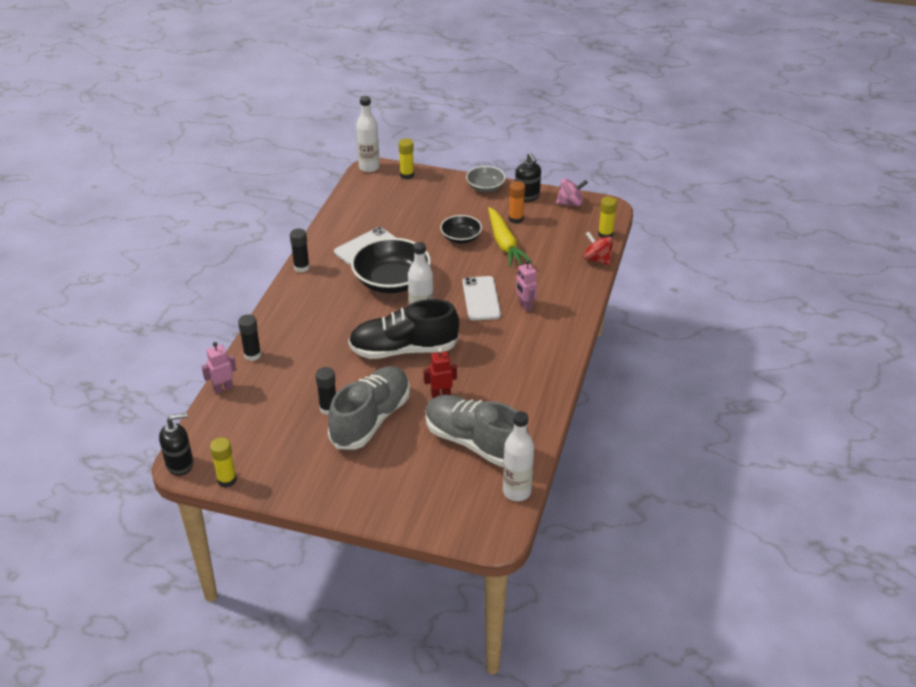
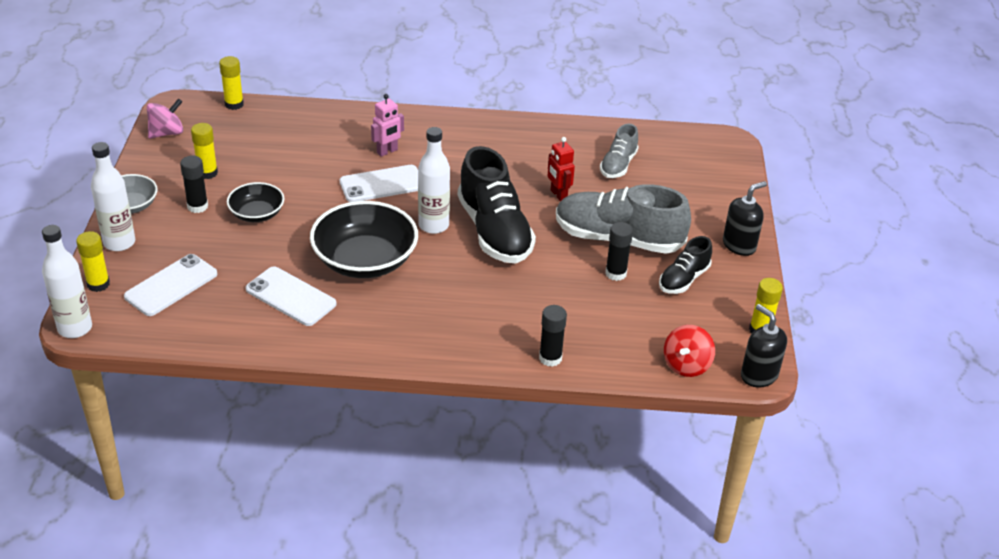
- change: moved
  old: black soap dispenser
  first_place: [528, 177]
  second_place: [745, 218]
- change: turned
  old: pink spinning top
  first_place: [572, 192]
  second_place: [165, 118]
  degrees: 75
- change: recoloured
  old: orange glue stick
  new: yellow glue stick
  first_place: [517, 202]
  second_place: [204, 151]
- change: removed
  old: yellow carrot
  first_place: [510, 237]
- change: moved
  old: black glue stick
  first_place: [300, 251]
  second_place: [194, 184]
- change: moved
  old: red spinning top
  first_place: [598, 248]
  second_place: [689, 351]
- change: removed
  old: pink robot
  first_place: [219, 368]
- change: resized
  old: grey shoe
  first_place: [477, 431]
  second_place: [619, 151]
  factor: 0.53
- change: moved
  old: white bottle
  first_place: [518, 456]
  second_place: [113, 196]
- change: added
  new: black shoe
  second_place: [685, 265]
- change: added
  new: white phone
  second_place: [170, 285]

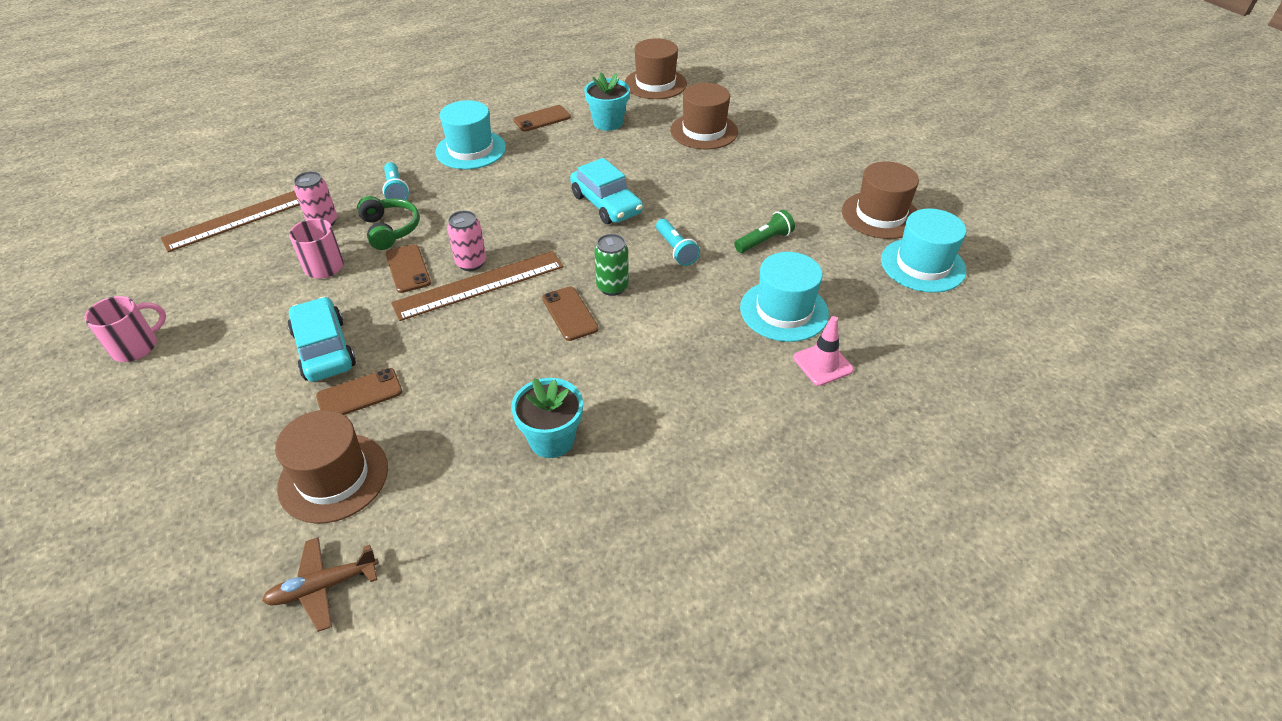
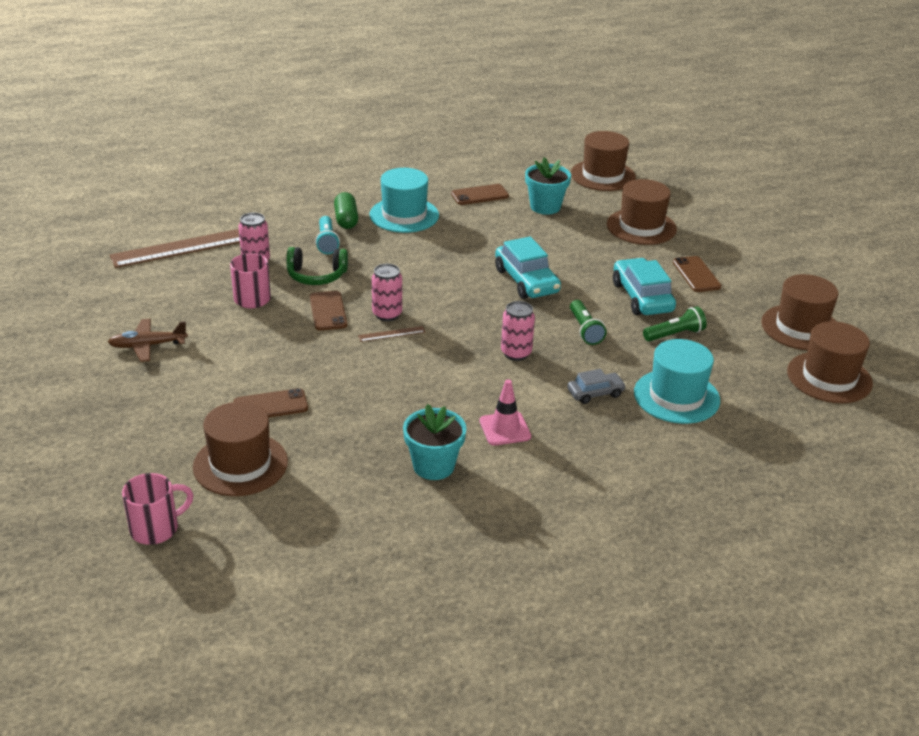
- change: turned
  old: green headphones
  first_place: [388, 223]
  second_place: [317, 266]
  degrees: 105
- change: recoloured
  old: turquoise hat
  new: brown hat
  first_place: [923, 251]
  second_place: [830, 362]
- change: recoloured
  old: turquoise flashlight
  new: green flashlight
  first_place: [678, 242]
  second_place: [588, 322]
- change: recoloured
  old: green can
  new: pink can
  first_place: [611, 265]
  second_place: [518, 331]
- change: resized
  old: brown ruler
  first_place: [477, 286]
  second_place: [391, 334]
  factor: 0.41
- change: moved
  old: brown phone
  first_place: [570, 313]
  second_place: [697, 274]
- change: moved
  old: pink mug
  first_place: [125, 329]
  second_place: [157, 509]
- change: moved
  old: turquoise car
  first_place: [322, 339]
  second_place: [644, 286]
- change: moved
  old: pink traffic cone
  first_place: [823, 351]
  second_place: [505, 412]
- change: moved
  old: brown plane
  first_place: [320, 584]
  second_place: [148, 340]
- change: added
  new: green capsule
  second_place: [346, 210]
- change: added
  new: grey car
  second_place: [596, 386]

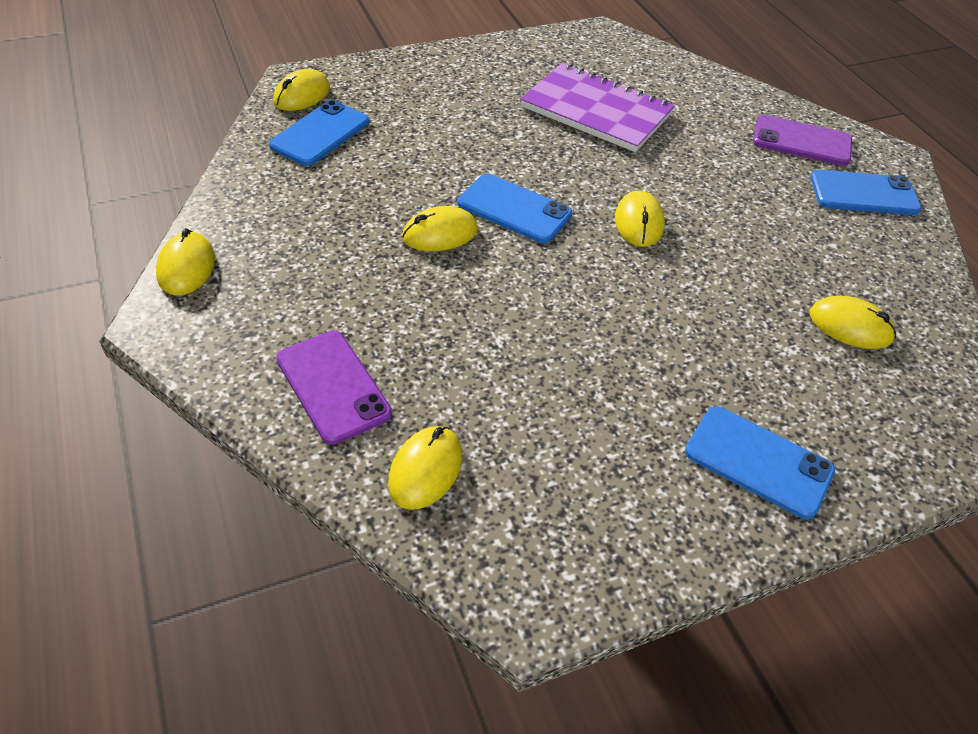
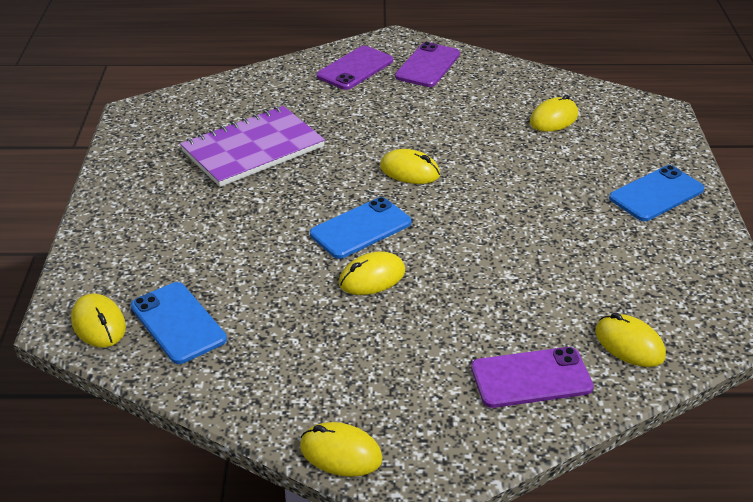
- change: recoloured
  old: blue phone
  new: purple phone
  first_place: [866, 192]
  second_place: [427, 64]
- change: turned
  old: yellow mouse
  first_place: [440, 228]
  second_place: [372, 273]
  degrees: 60

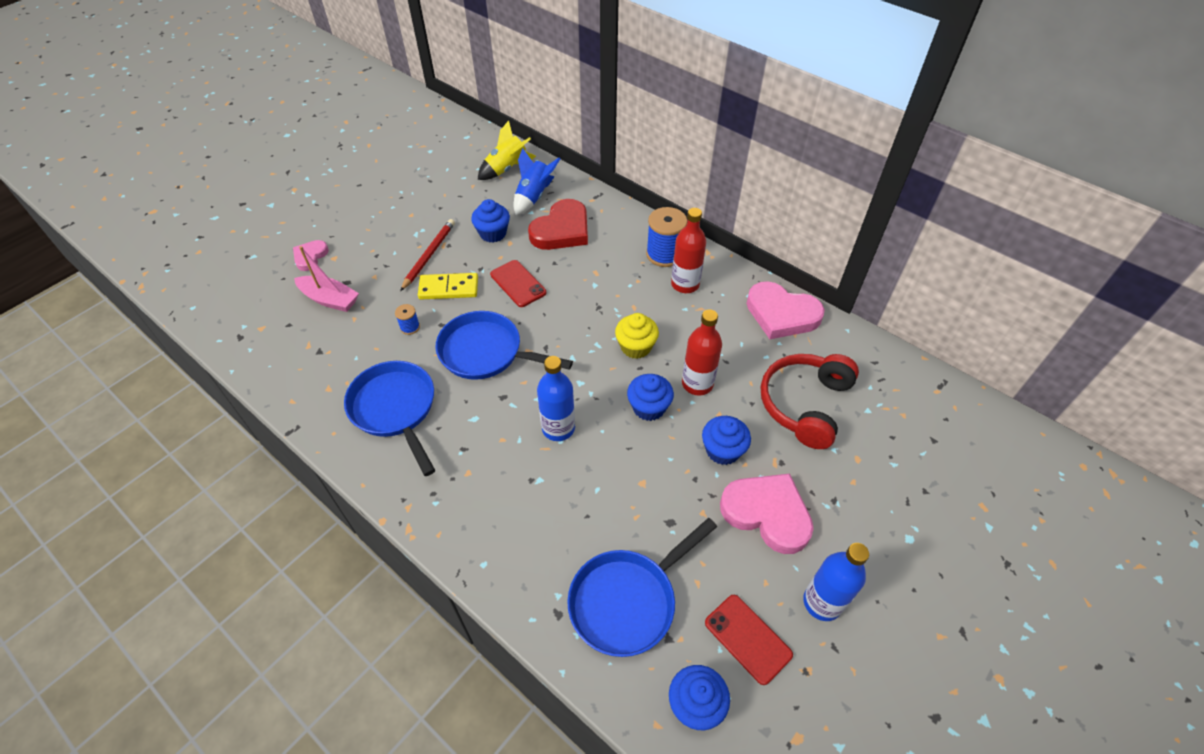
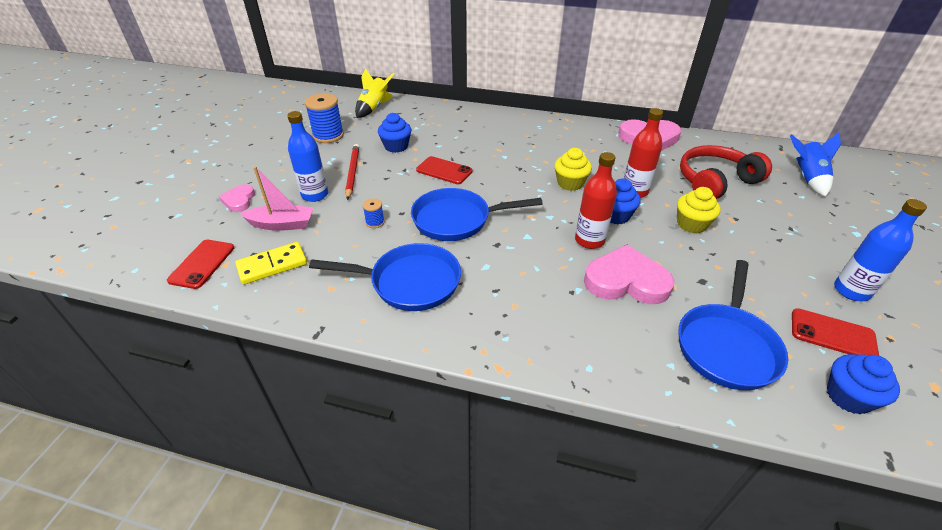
- change: moved
  old: blue rocket
  first_place: [537, 181]
  second_place: [815, 165]
- change: removed
  old: red heart
  first_place: [558, 224]
- change: moved
  old: blue spool
  first_place: [666, 237]
  second_place: [324, 118]
- change: moved
  old: red bottle
  first_place: [688, 250]
  second_place: [596, 200]
- change: moved
  old: yellow domino
  first_place: [448, 286]
  second_place: [271, 263]
- change: turned
  old: red headphones
  first_place: [810, 401]
  second_place: [726, 172]
  degrees: 60
- change: moved
  old: blue bottle
  first_place: [556, 398]
  second_place: [307, 156]
- change: turned
  old: blue pan
  first_place: [389, 418]
  second_place: [385, 277]
  degrees: 150
- change: recoloured
  old: blue cupcake
  new: yellow cupcake
  first_place: [726, 440]
  second_place: [699, 210]
- change: moved
  old: pink heart
  first_place: [767, 514]
  second_place: [629, 274]
- change: added
  new: red phone
  second_place: [200, 264]

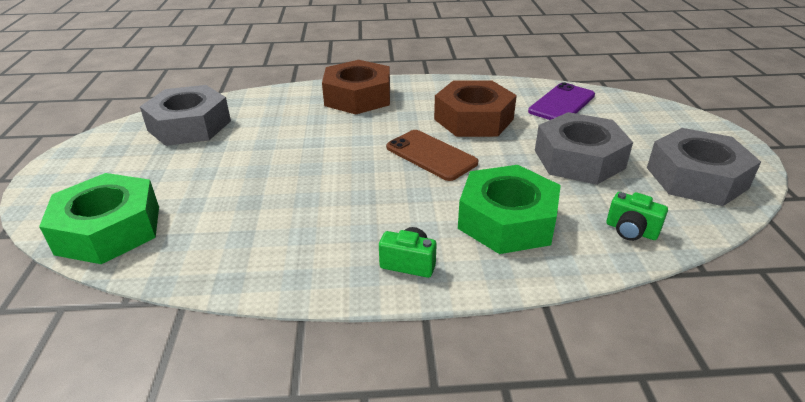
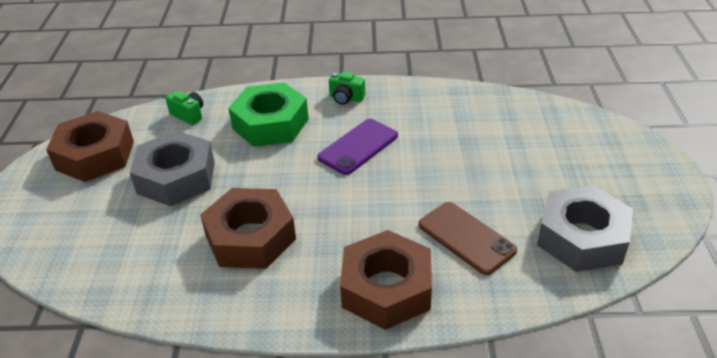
- change: moved
  old: purple phone
  first_place: [561, 101]
  second_place: [357, 147]
- change: recoloured
  old: grey nut
  new: brown nut
  first_place: [704, 167]
  second_place: [90, 146]
- change: moved
  old: brown phone
  first_place: [432, 155]
  second_place: [467, 238]
- change: removed
  old: green nut
  first_place: [99, 218]

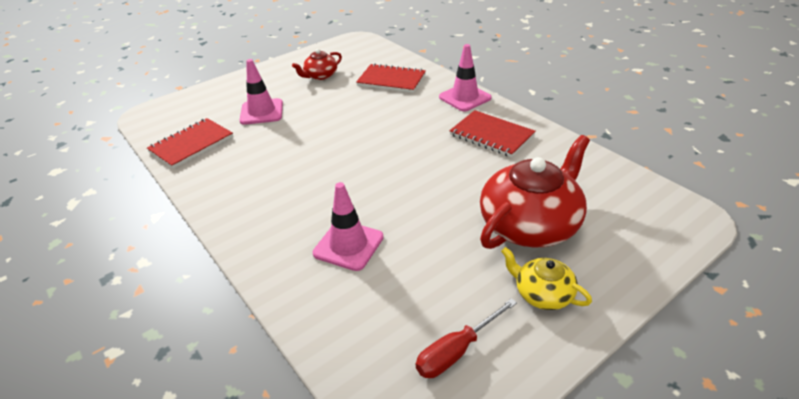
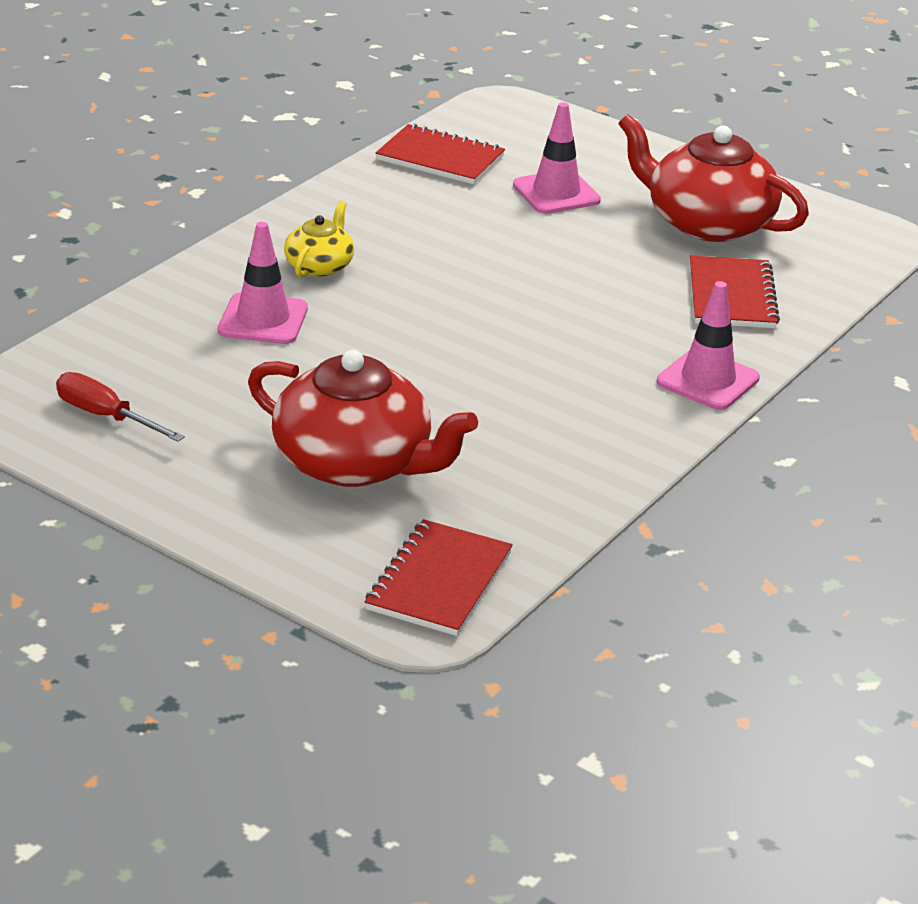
- change: resized
  old: red teapot
  first_place: [317, 64]
  second_place: [713, 178]
  factor: 1.96
- change: moved
  old: red notebook
  first_place: [492, 133]
  second_place: [439, 577]
- change: moved
  old: yellow teapot
  first_place: [546, 278]
  second_place: [319, 239]

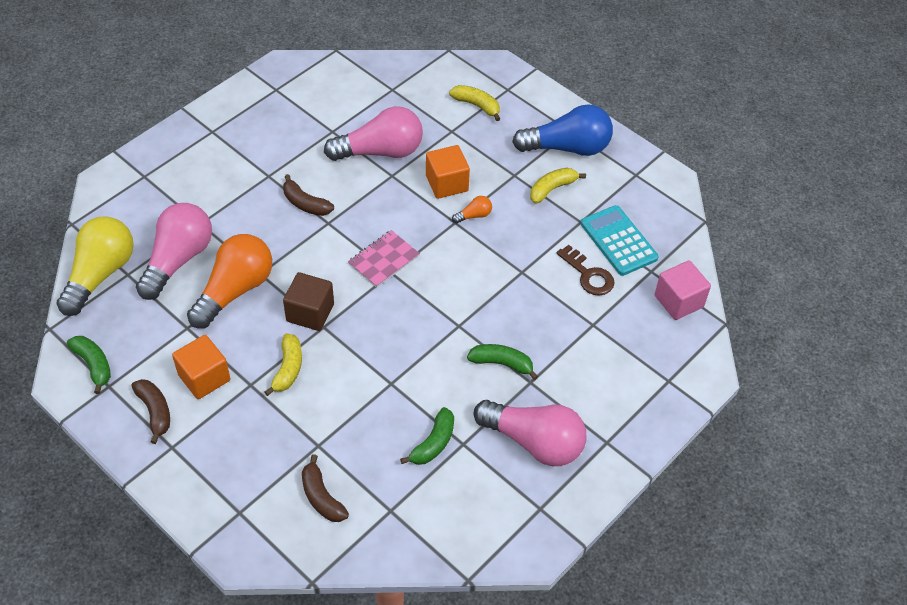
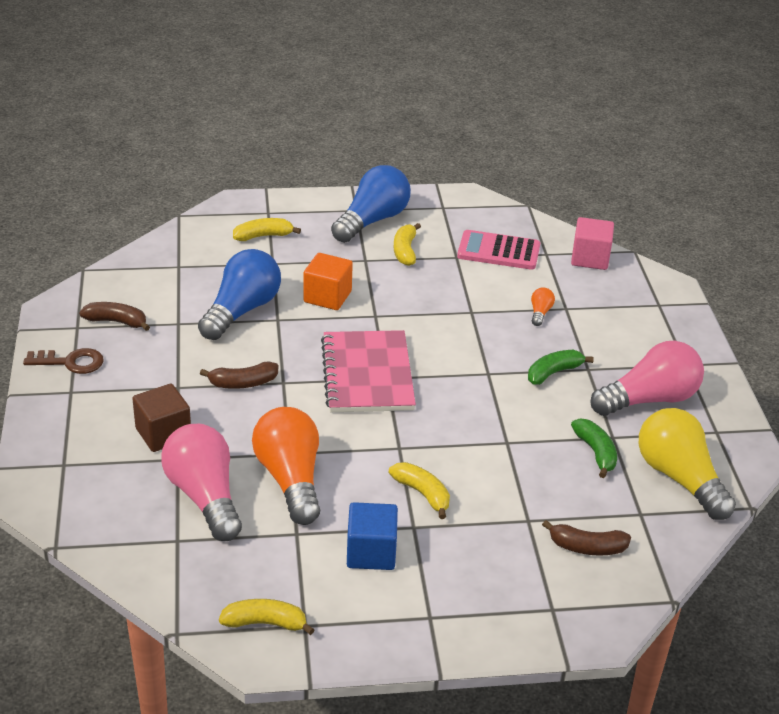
- change: recoloured
  old: pink light bulb
  new: blue light bulb
  first_place: [373, 133]
  second_place: [239, 294]
- change: moved
  old: orange light bulb
  first_place: [472, 210]
  second_place: [543, 306]
- change: recoloured
  old: turquoise calculator
  new: pink calculator
  first_place: [620, 240]
  second_place: [498, 250]
- change: moved
  old: yellow light bulb
  first_place: [95, 266]
  second_place: [687, 464]
- change: resized
  old: pink notebook
  first_place: [384, 259]
  second_place: [368, 371]
  factor: 1.77
- change: moved
  old: brown key
  first_place: [585, 270]
  second_place: [63, 361]
- change: moved
  old: brown cube
  first_place: [308, 301]
  second_place: [161, 418]
- change: recoloured
  old: orange cube
  new: blue cube
  first_place: [201, 367]
  second_place: [372, 536]
- change: recoloured
  old: green banana
  new: yellow banana
  first_place: [89, 365]
  second_place: [267, 617]
- change: moved
  old: brown banana
  first_place: [151, 411]
  second_place: [114, 316]

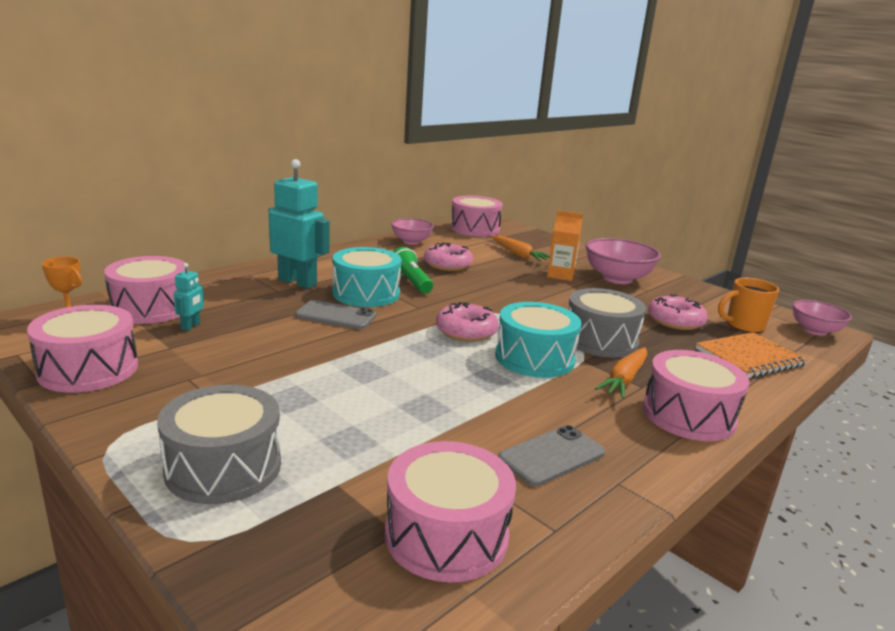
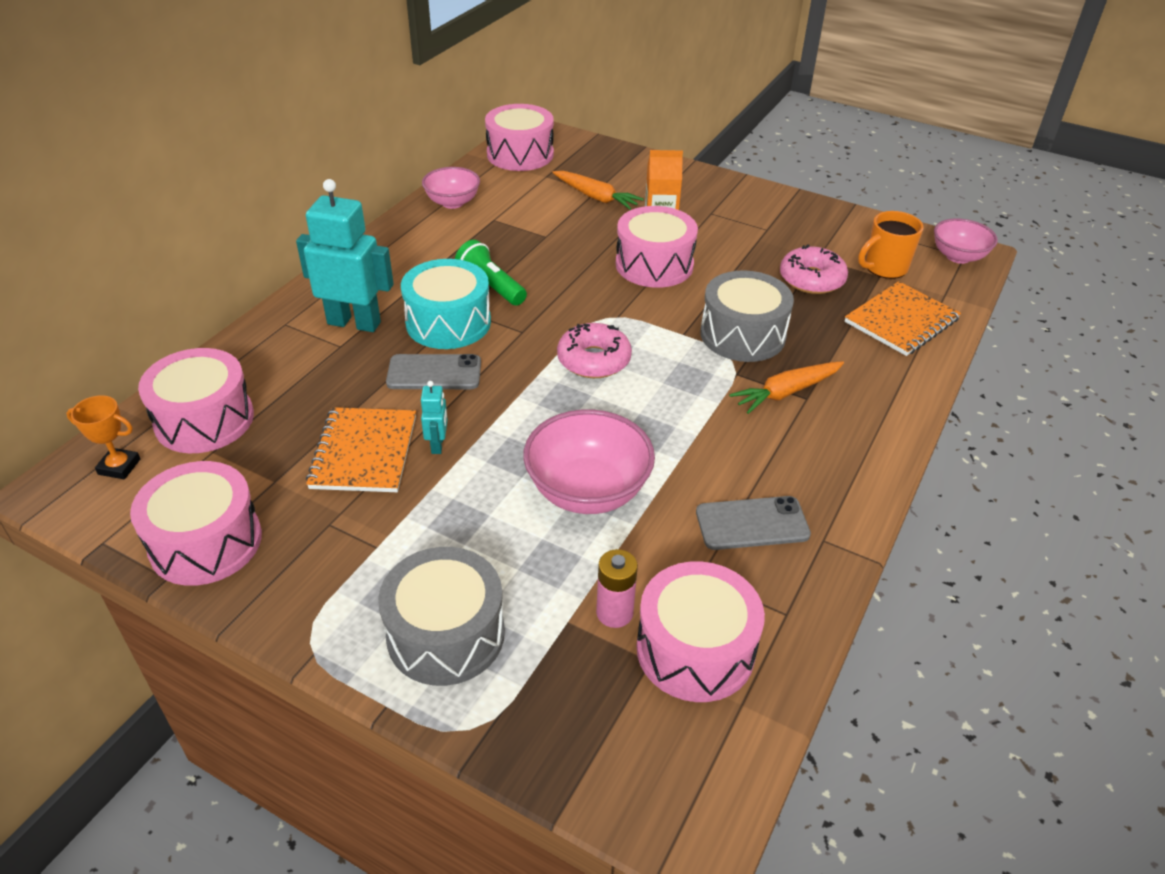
- change: moved
  old: pink bowl
  first_place: [623, 261]
  second_place: [589, 461]
- change: removed
  old: pink donut
  first_place: [448, 256]
- change: moved
  old: turquoise robot
  first_place: [188, 297]
  second_place: [434, 417]
- change: removed
  old: turquoise drum
  first_place: [538, 340]
- change: turned
  old: orange carrot
  first_place: [621, 373]
  second_place: [787, 387]
  degrees: 45
- change: moved
  old: pink drum
  first_place: [696, 395]
  second_place: [657, 247]
- change: turned
  old: grey phone
  first_place: [551, 455]
  second_place: [753, 523]
  degrees: 45
- change: added
  new: orange notebook
  second_place: [361, 449]
- change: added
  new: pink battery
  second_place: [617, 588]

